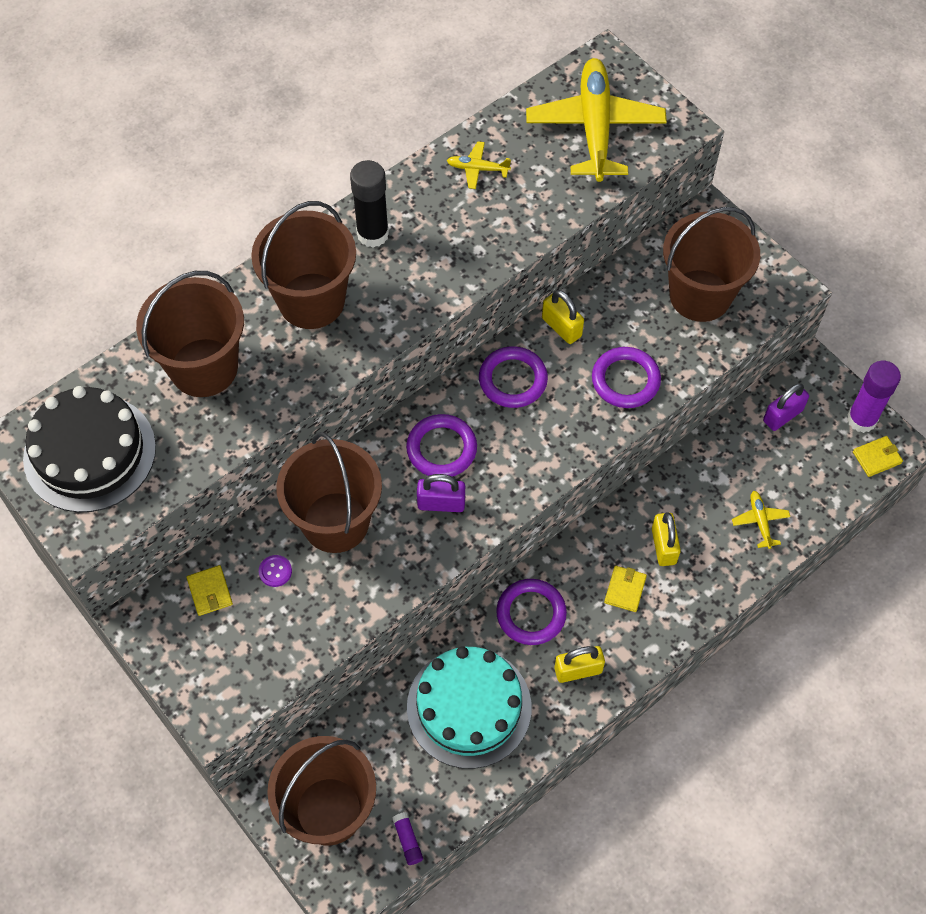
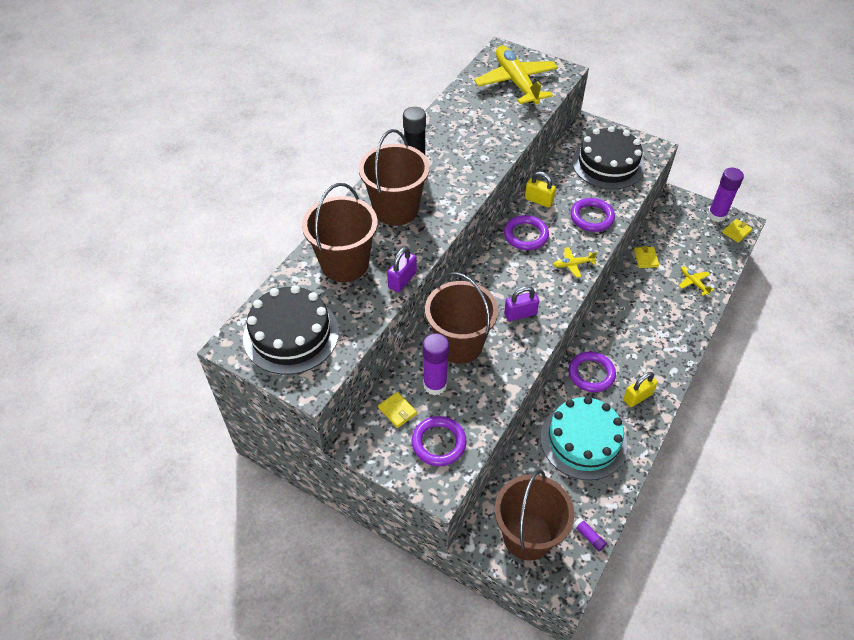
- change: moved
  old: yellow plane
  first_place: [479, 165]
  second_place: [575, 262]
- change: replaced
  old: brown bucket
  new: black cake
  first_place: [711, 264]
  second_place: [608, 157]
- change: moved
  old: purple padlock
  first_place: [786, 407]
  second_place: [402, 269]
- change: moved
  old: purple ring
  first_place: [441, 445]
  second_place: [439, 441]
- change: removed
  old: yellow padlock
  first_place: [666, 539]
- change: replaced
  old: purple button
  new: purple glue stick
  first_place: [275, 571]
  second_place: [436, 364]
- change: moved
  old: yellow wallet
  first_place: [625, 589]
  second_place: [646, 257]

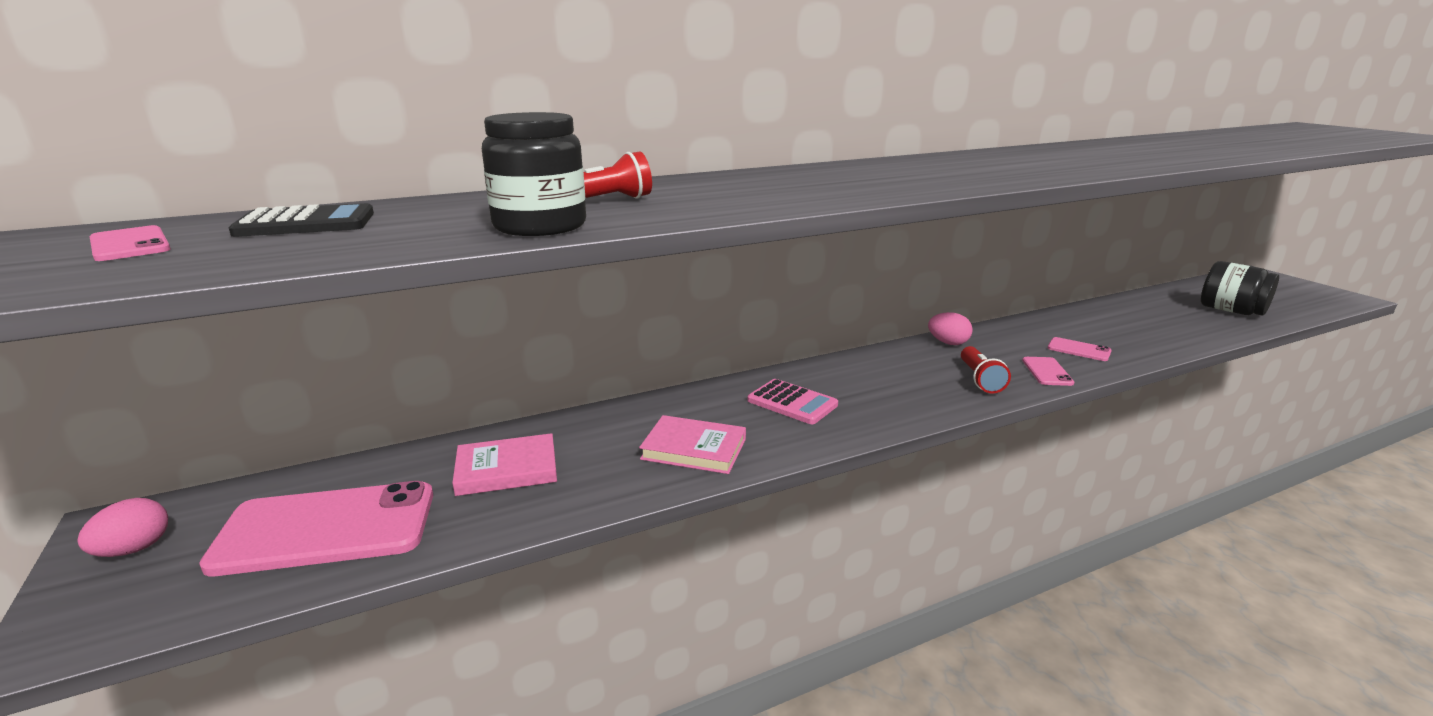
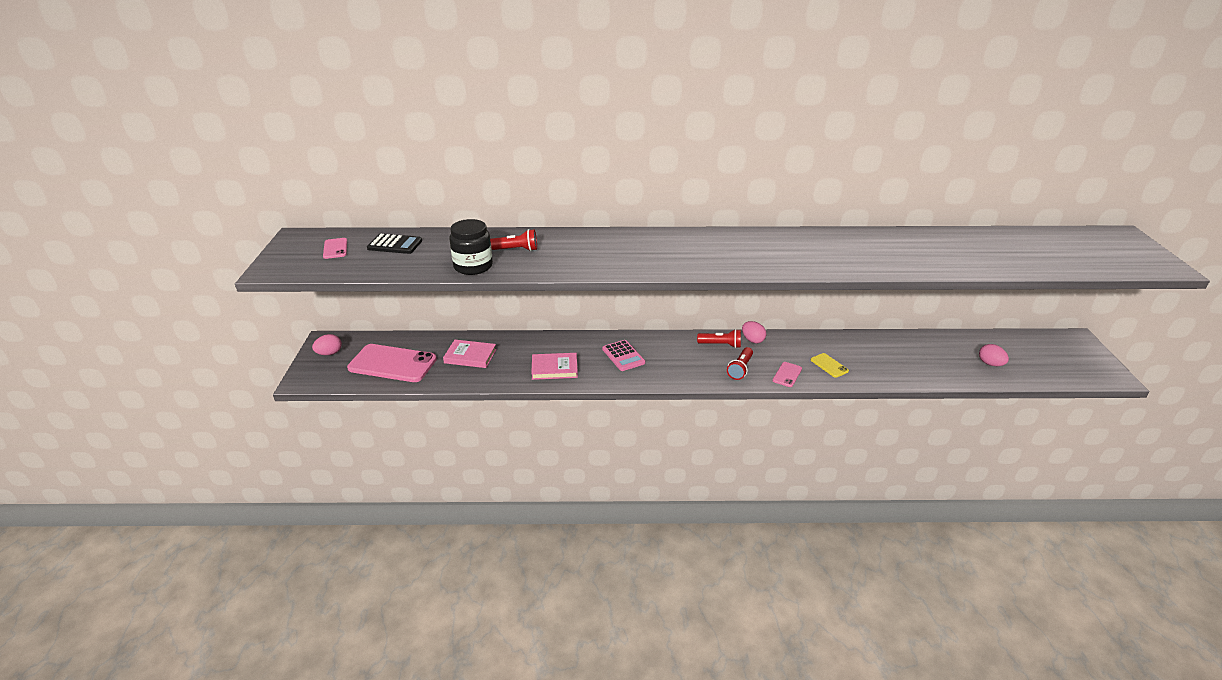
- change: replaced
  old: black jar
  new: pink egg
  first_place: [1240, 288]
  second_place: [994, 355]
- change: recoloured
  old: pink phone
  new: yellow phone
  first_place: [1079, 349]
  second_place: [830, 365]
- change: turned
  old: pink book
  first_place: [692, 444]
  second_place: [554, 366]
  degrees: -45
- change: added
  new: red flashlight
  second_place: [719, 338]

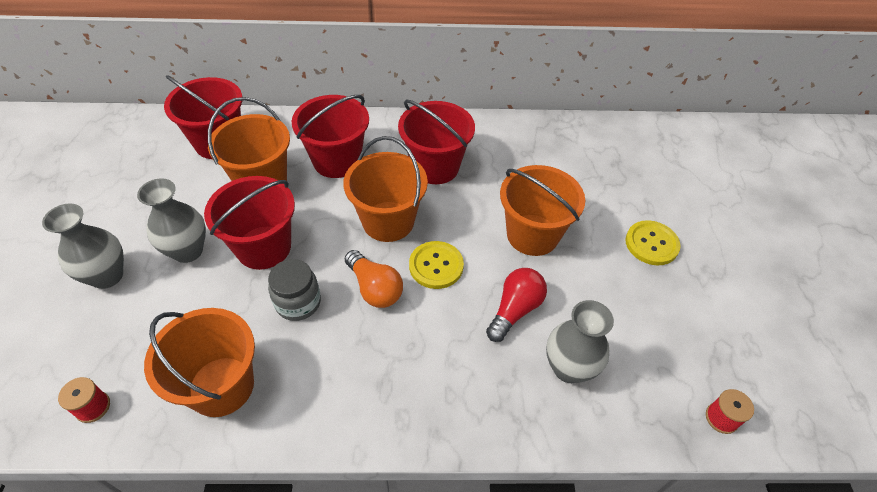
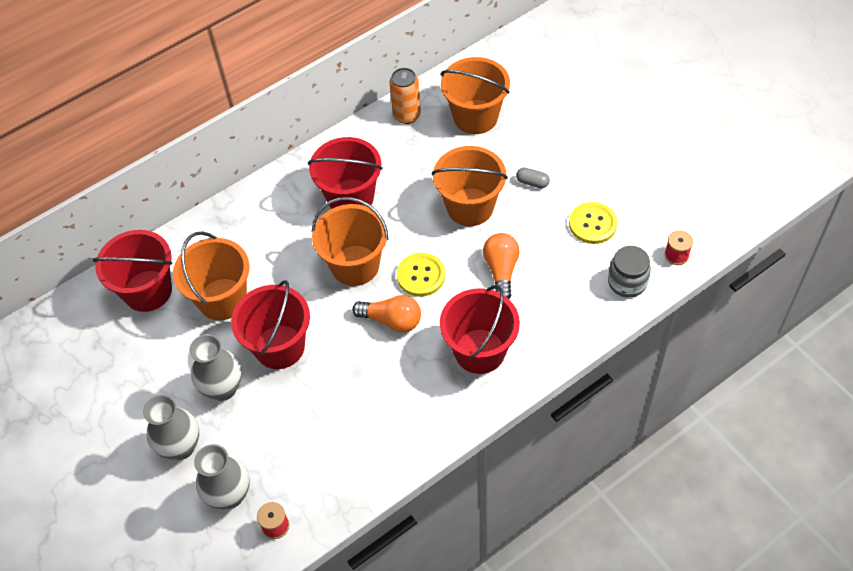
- change: moved
  old: red bucket
  first_place: [330, 136]
  second_place: [480, 329]
- change: moved
  old: yellow button
  first_place: [653, 242]
  second_place: [593, 223]
- change: moved
  old: grey jar
  first_place: [294, 290]
  second_place: [629, 272]
- change: recoloured
  old: red light bulb
  new: orange light bulb
  first_place: [516, 305]
  second_place: [501, 266]
- change: moved
  old: grey vase
  first_place: [580, 341]
  second_place: [222, 476]
- change: moved
  old: orange bucket
  first_place: [199, 362]
  second_place: [475, 95]
- change: added
  new: orange can
  second_place: [405, 96]
- change: added
  new: grey capsule
  second_place: [533, 177]

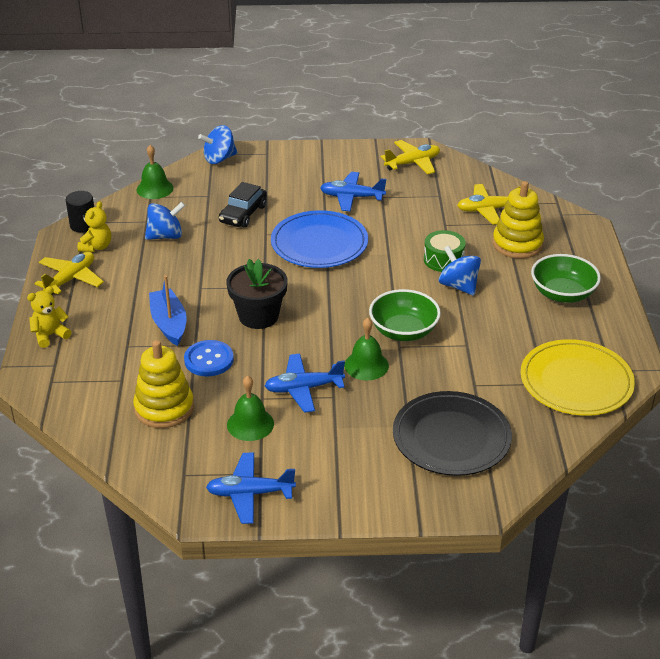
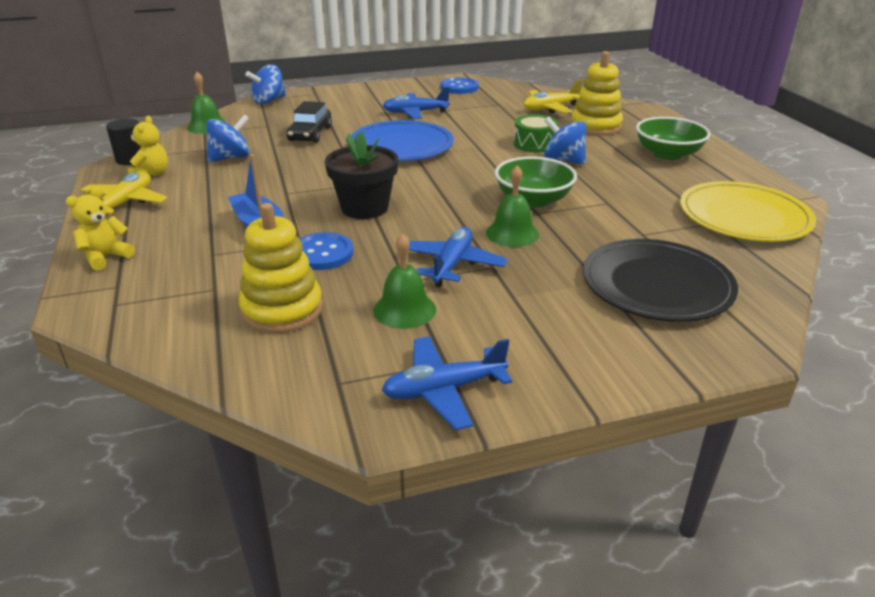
- change: replaced
  old: yellow plane
  new: blue button
  first_place: [410, 157]
  second_place: [459, 85]
- change: turned
  old: blue plane
  first_place: [305, 383]
  second_place: [458, 257]
  degrees: 135

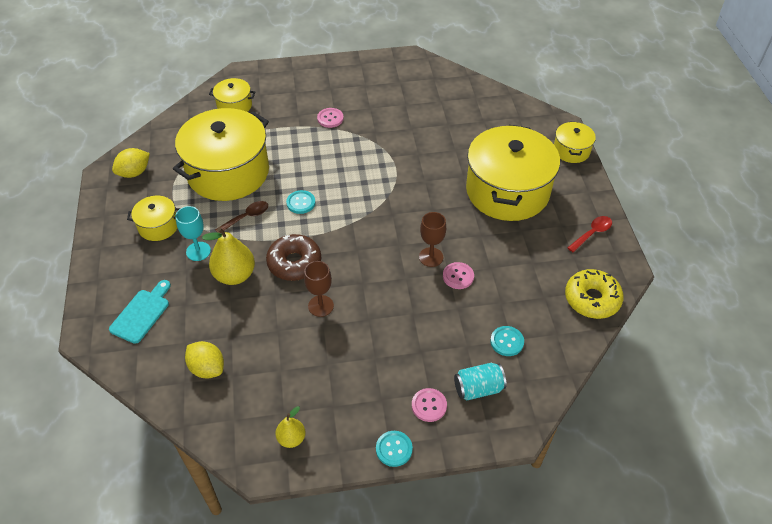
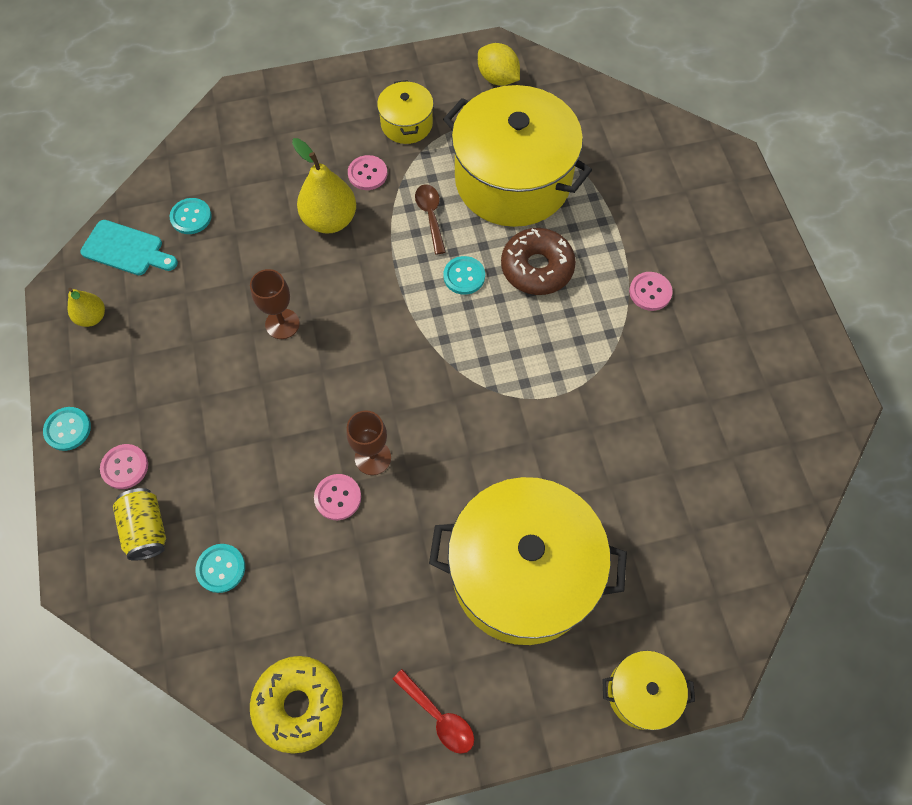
- change: removed
  old: yellow pot
  first_place: [232, 95]
- change: turned
  old: brown spoon
  first_place: [241, 217]
  second_place: [430, 219]
  degrees: -150
- change: replaced
  old: turquoise goblet
  new: pink button
  first_place: [193, 233]
  second_place: [367, 172]
- change: moved
  old: brown donut
  first_place: [293, 257]
  second_place: [538, 261]
- change: moved
  old: turquoise cutting board
  first_place: [140, 312]
  second_place: [129, 247]
- change: replaced
  old: yellow lemon
  new: turquoise button
  first_place: [204, 359]
  second_place: [191, 216]
- change: recoloured
  old: turquoise can
  new: yellow can
  first_place: [480, 382]
  second_place: [139, 524]

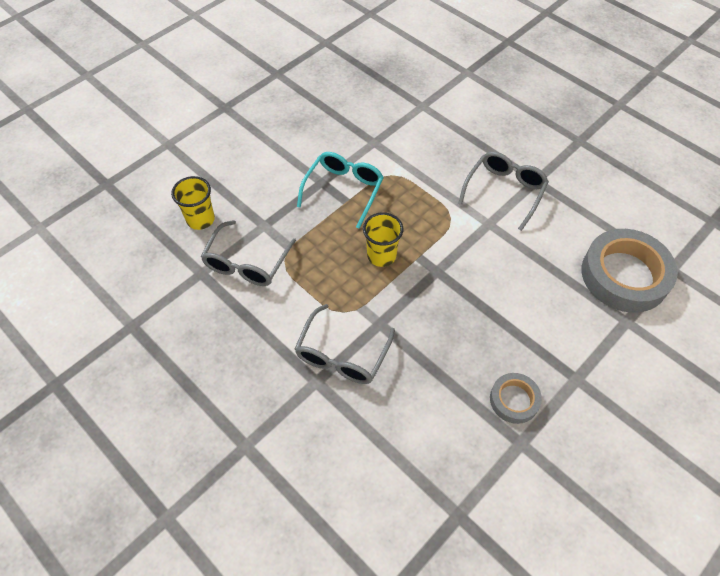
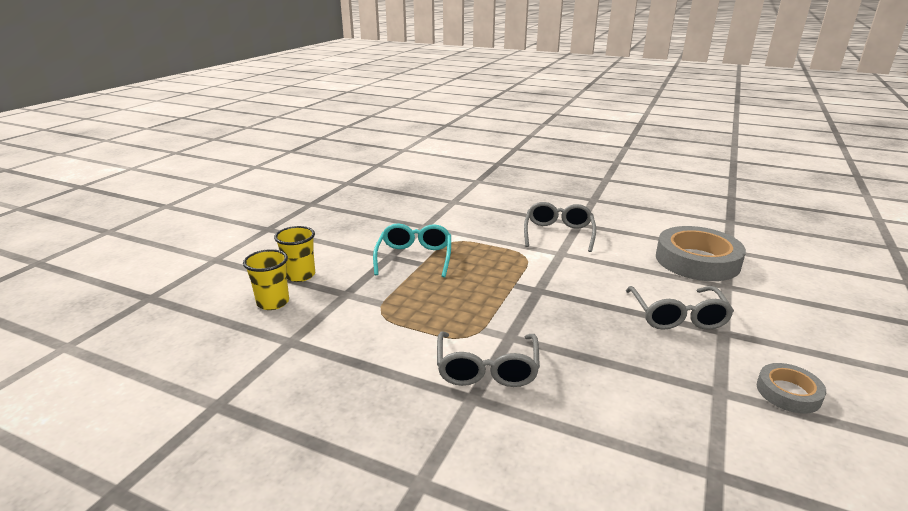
- change: moved
  old: yellow cup
  first_place: [383, 239]
  second_place: [294, 254]
- change: moved
  old: grey glasses
  first_place: [248, 253]
  second_place: [680, 308]
- change: moved
  old: grey tape
  first_place: [516, 398]
  second_place: [791, 388]

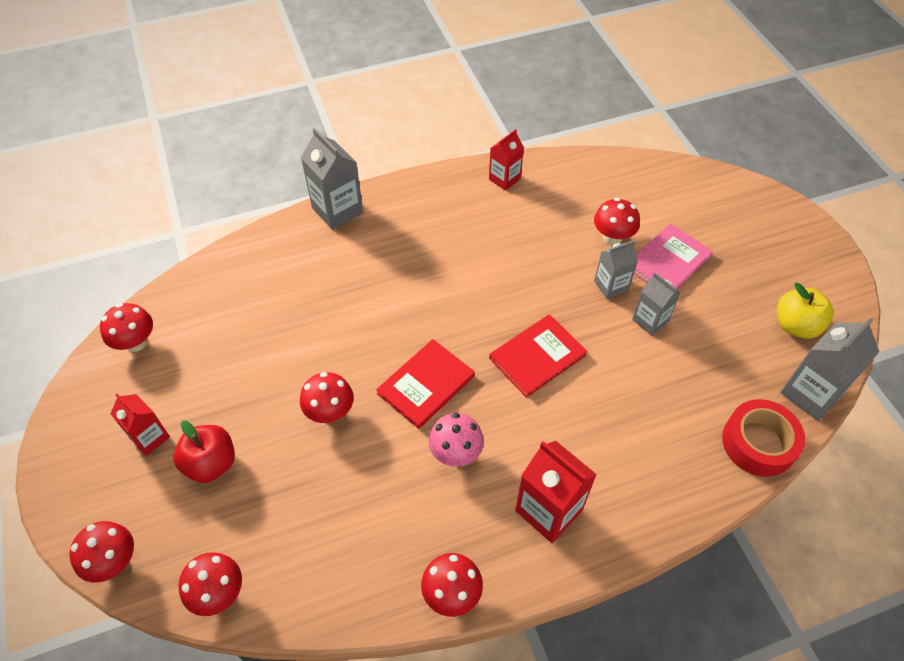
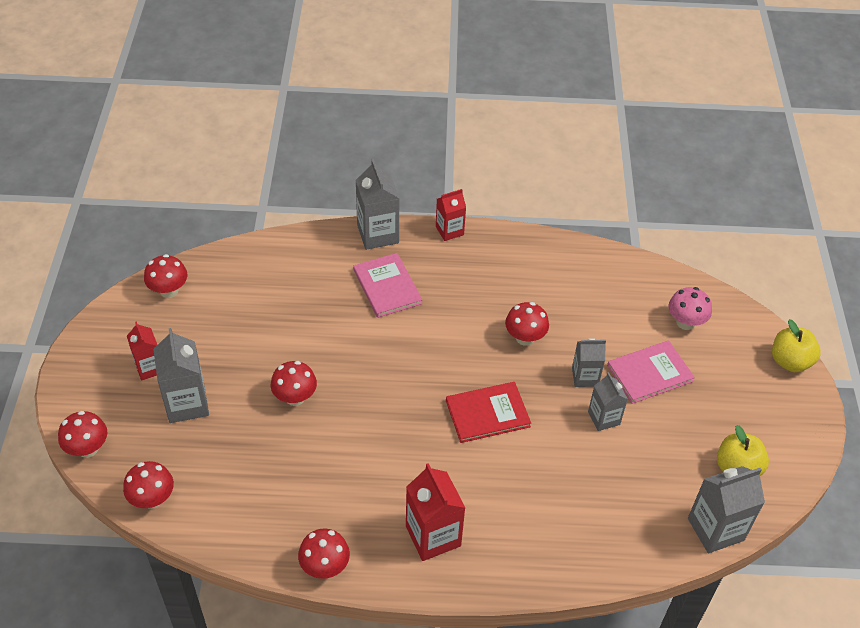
- change: moved
  old: red carton
  first_place: [506, 160]
  second_place: [451, 215]
- change: moved
  old: red mushroom
  first_place: [617, 221]
  second_place: [527, 324]
- change: removed
  old: red book
  first_place: [425, 384]
- change: removed
  old: red tape
  first_place: [763, 438]
- change: moved
  old: pink mushroom
  first_place: [456, 440]
  second_place: [690, 308]
- change: replaced
  old: red apple
  new: grey carton
  first_place: [204, 451]
  second_place: [181, 375]
- change: added
  new: pink book
  second_place: [387, 285]
- change: added
  new: yellow apple
  second_place: [796, 345]

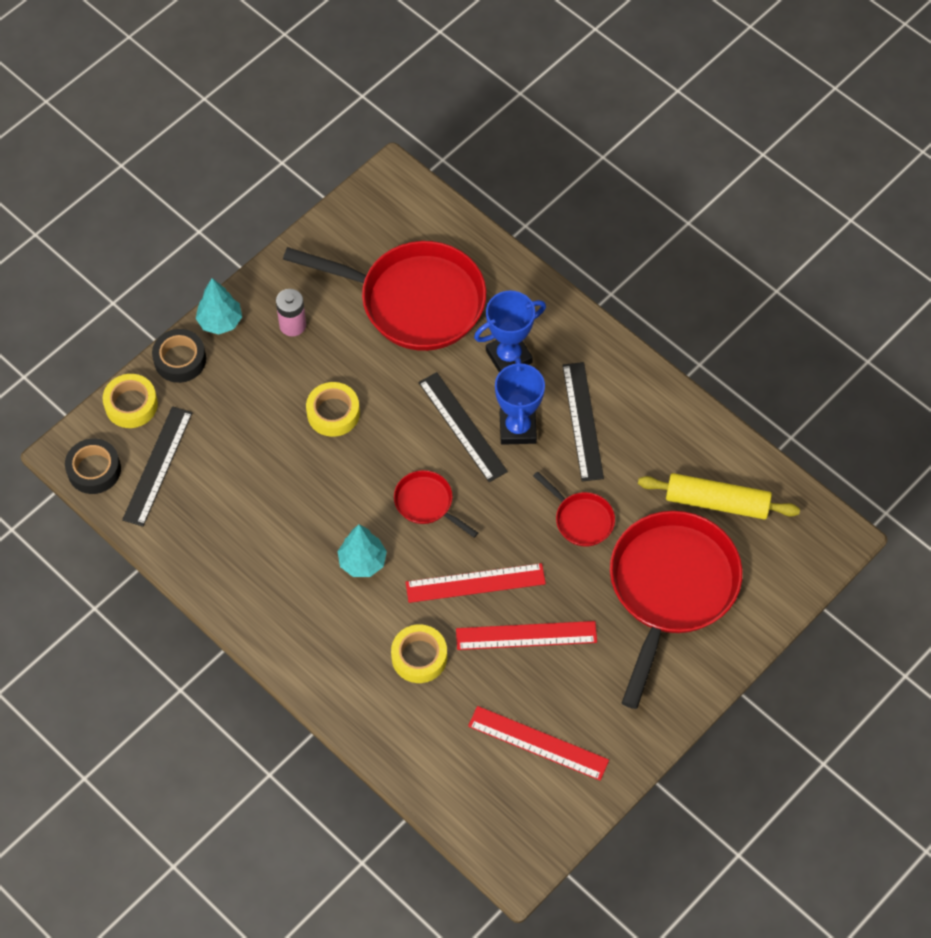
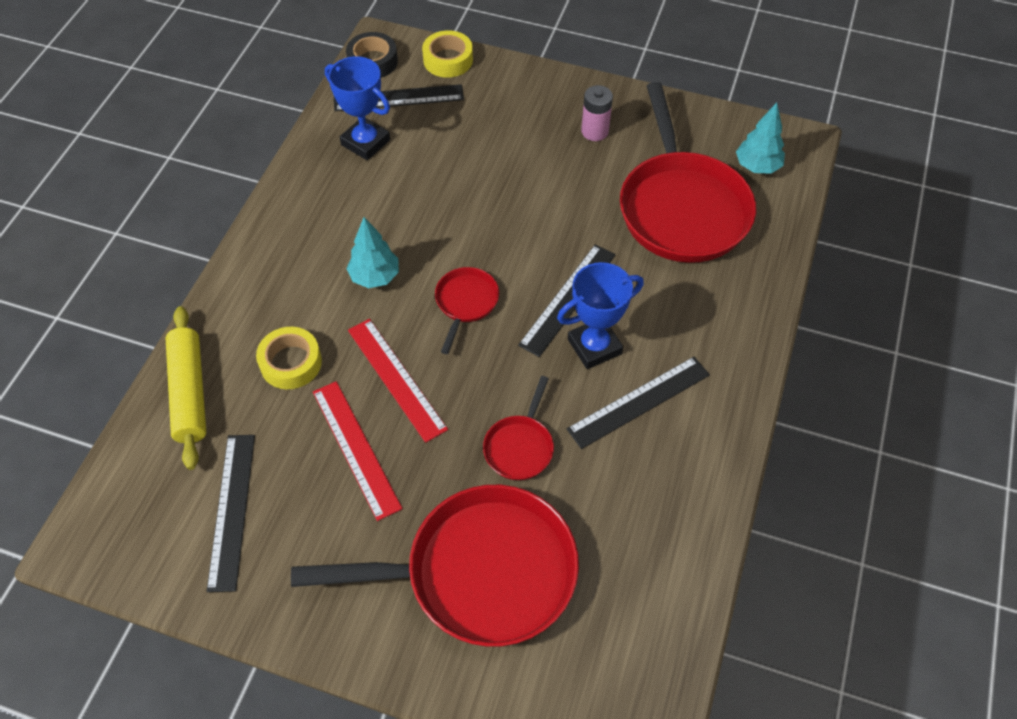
- change: moved
  old: turquoise tree
  first_place: [219, 306]
  second_place: [760, 138]
- change: moved
  old: blue trophy
  first_place: [510, 331]
  second_place: [357, 108]
- change: removed
  old: black tape
  first_place: [179, 356]
- change: removed
  old: yellow tape
  first_place: [333, 409]
- change: moved
  old: yellow rolling pin
  first_place: [719, 496]
  second_place: [186, 388]
- change: recoloured
  old: red ruler
  new: black ruler
  first_place: [538, 743]
  second_place: [231, 513]

